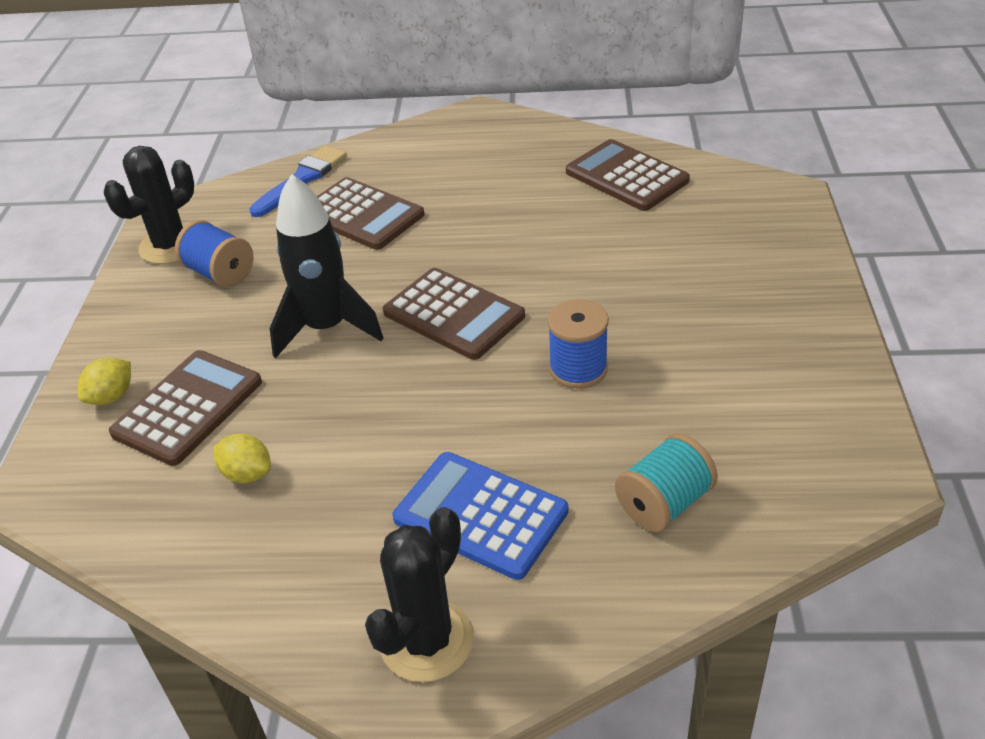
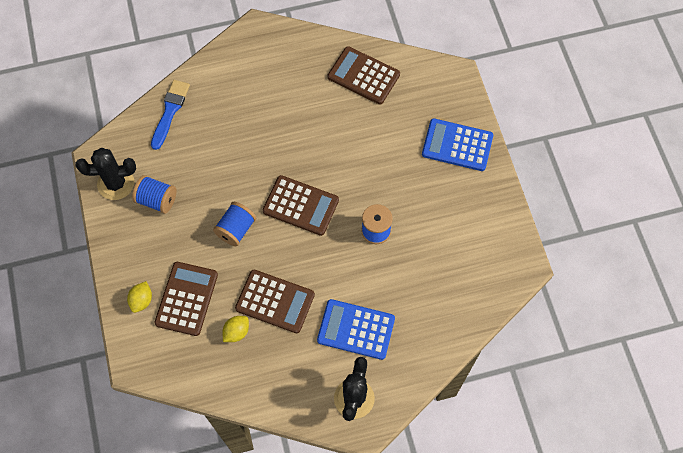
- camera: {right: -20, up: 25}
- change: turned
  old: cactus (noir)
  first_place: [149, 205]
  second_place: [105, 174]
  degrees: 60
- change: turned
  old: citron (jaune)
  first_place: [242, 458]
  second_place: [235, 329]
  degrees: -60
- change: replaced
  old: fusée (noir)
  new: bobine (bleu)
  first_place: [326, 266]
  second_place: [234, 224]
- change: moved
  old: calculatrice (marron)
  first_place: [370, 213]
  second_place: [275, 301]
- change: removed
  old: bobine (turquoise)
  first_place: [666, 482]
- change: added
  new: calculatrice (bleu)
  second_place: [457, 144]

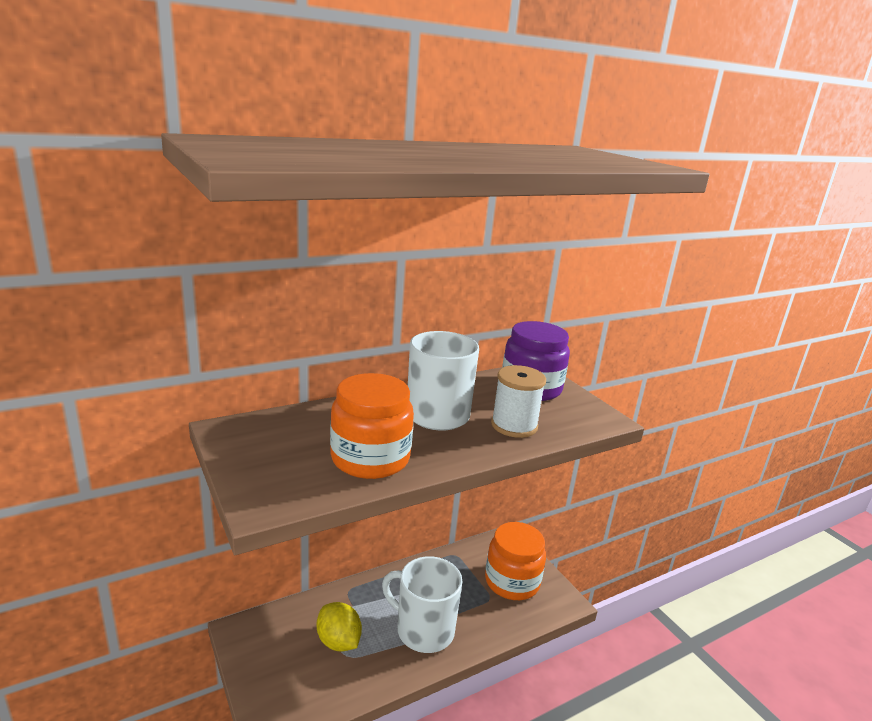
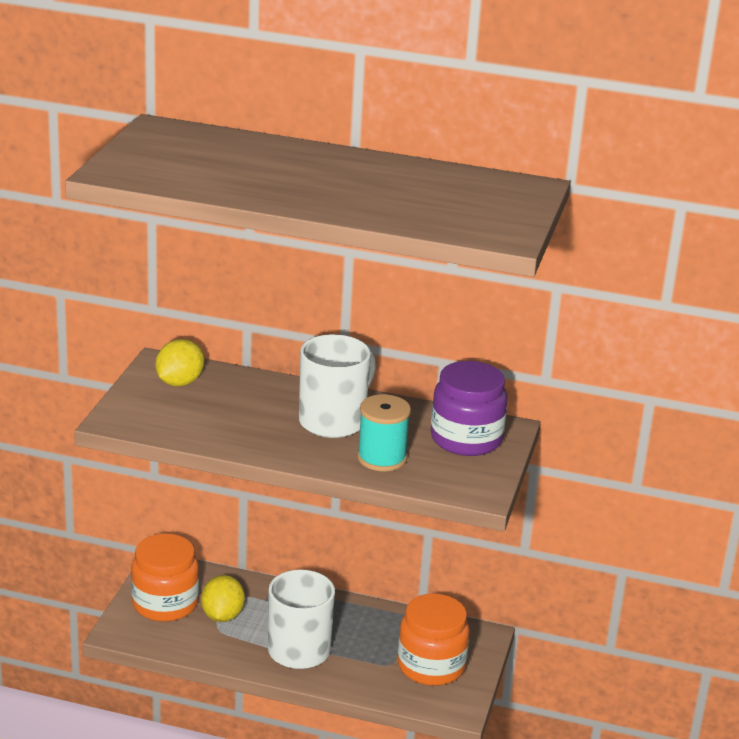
- camera: {right: 45, up: 5}
- change: moved
  old: bocal (orange)
  first_place: [372, 426]
  second_place: [165, 578]
- change: recoloured
  old: bobine (blanc)
  new: bobine (turquoise)
  first_place: [518, 401]
  second_place: [384, 432]
- change: added
  new: citron (jaune)
  second_place: [179, 363]

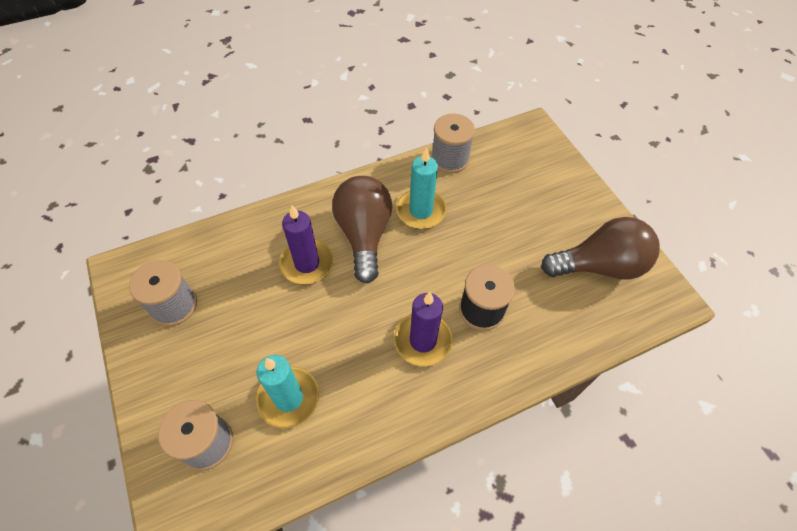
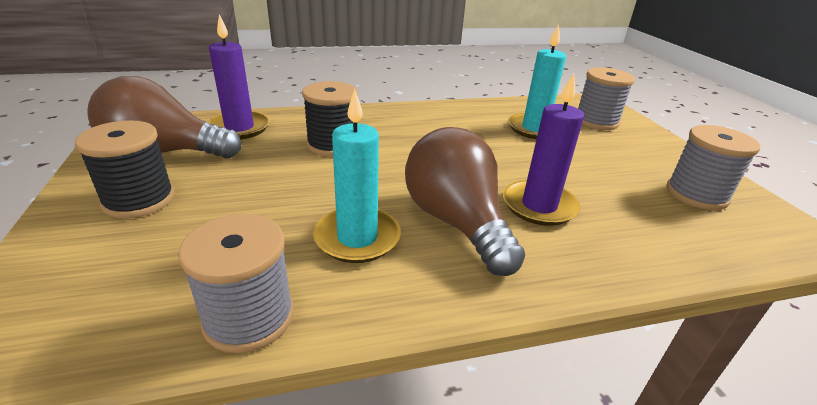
- camera: {right: -170, up: -25}
- change: turned
  old: ampoule (marron)
  first_place: [362, 230]
  second_place: [465, 201]
  degrees: 150
- change: moved
  old: bougie (violet)
  first_place: [423, 329]
  second_place: [239, 77]
- change: added
  new: bobine (noir)
  second_place: [125, 169]

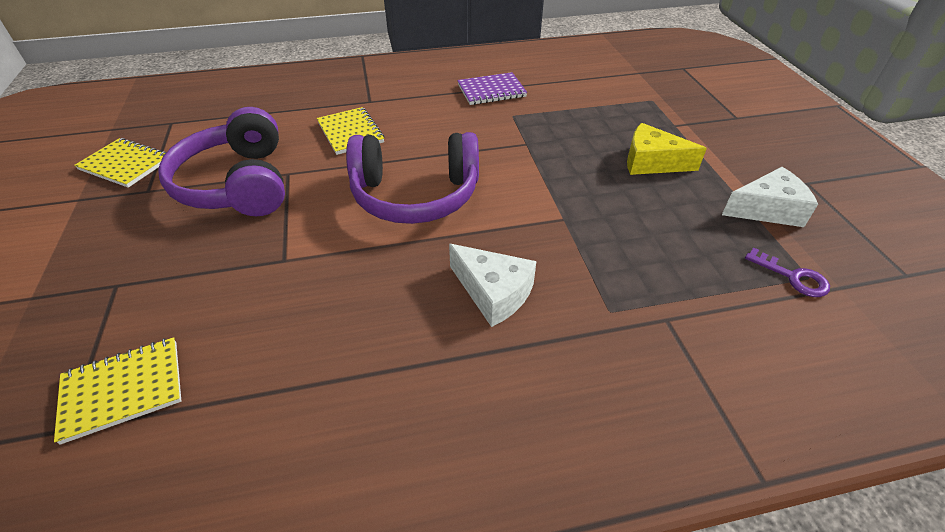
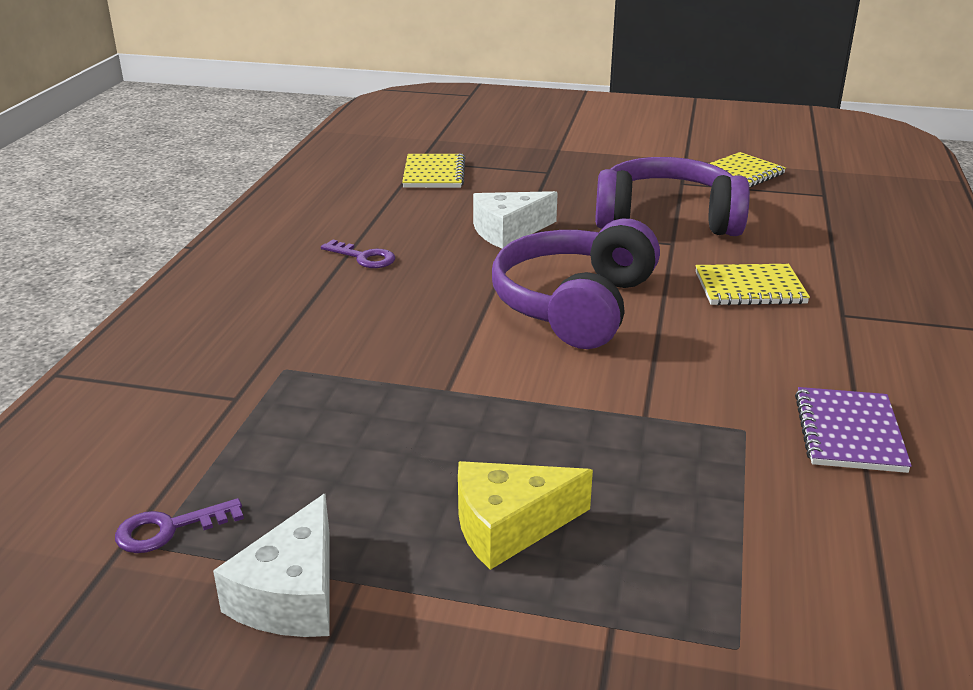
- camera: {right: 115, up: -15}
- change: moved
  old: fromage (blanc)
  first_place: [492, 285]
  second_place: [515, 219]
- change: turned
  old: fromage (jaune)
  first_place: [667, 149]
  second_place: [525, 515]
  degrees: -150
- change: added
  new: clé (violet)
  second_place: [358, 253]

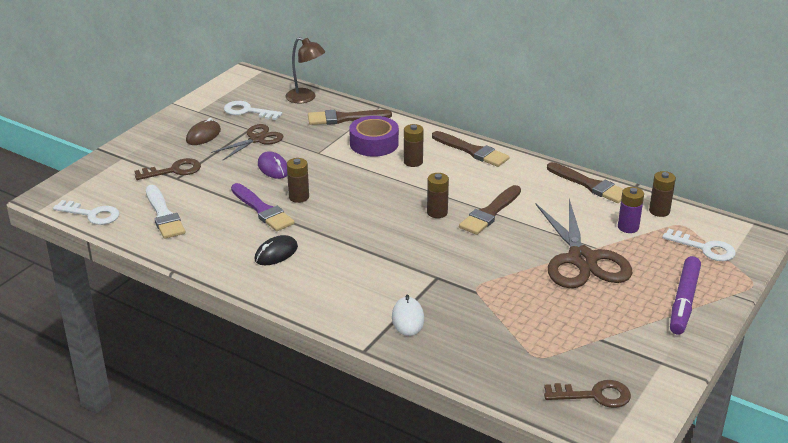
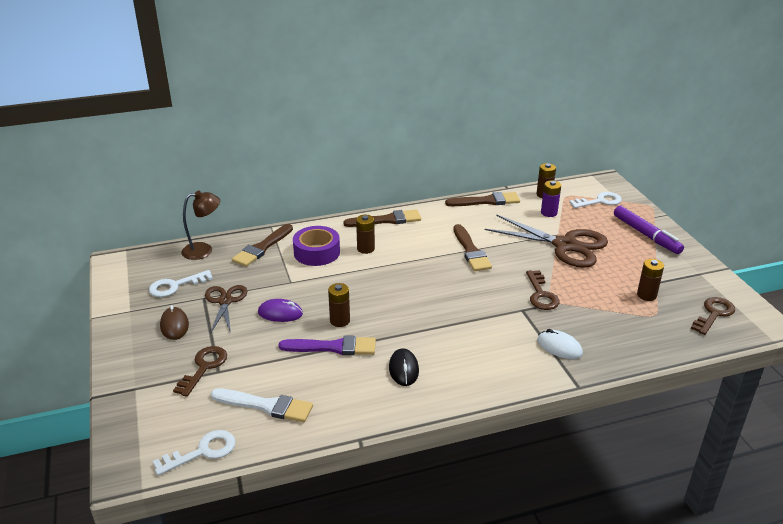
- camera: {right: -50, up: 0}
- change: moved
  old: pile (marron)
  first_place: [438, 195]
  second_place: [650, 280]
- change: added
  new: clé (marron)
  second_place: [542, 290]

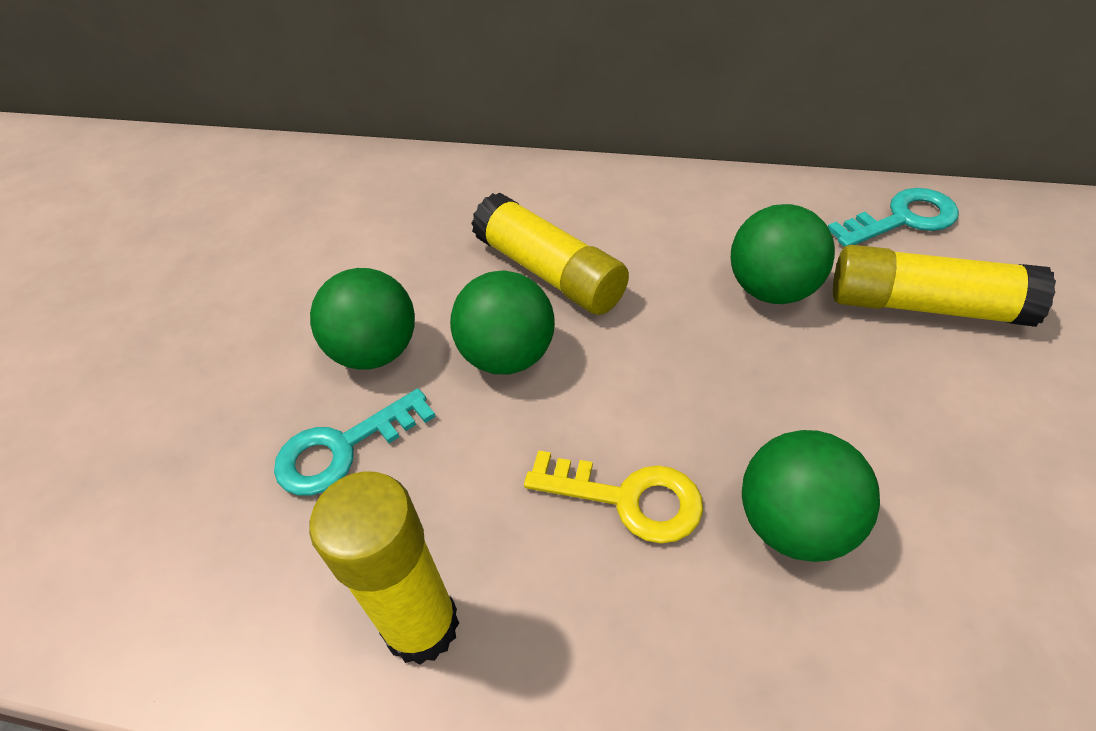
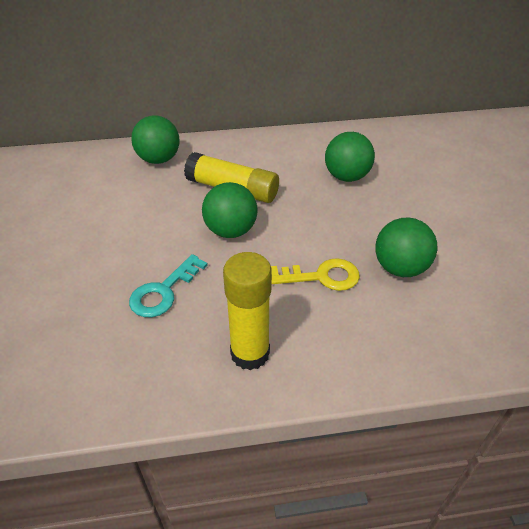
- camera: {right: -25, up: -5}
- change: moved
  old: balle (vert)
  first_place: [362, 319]
  second_place: [155, 139]
- change: removed
  old: clé (turquoise)
  first_place: [893, 217]
- change: removed
  old: bâton de colle (jaune)
  first_place: [944, 286]

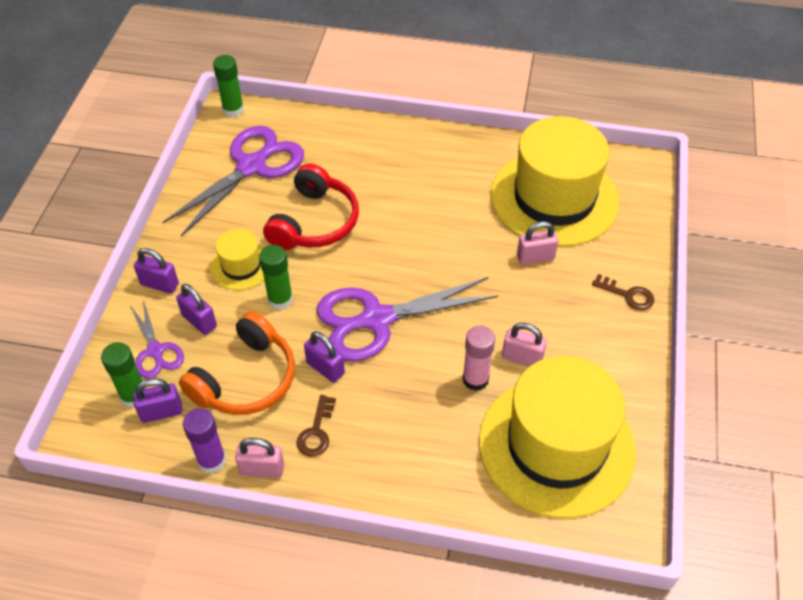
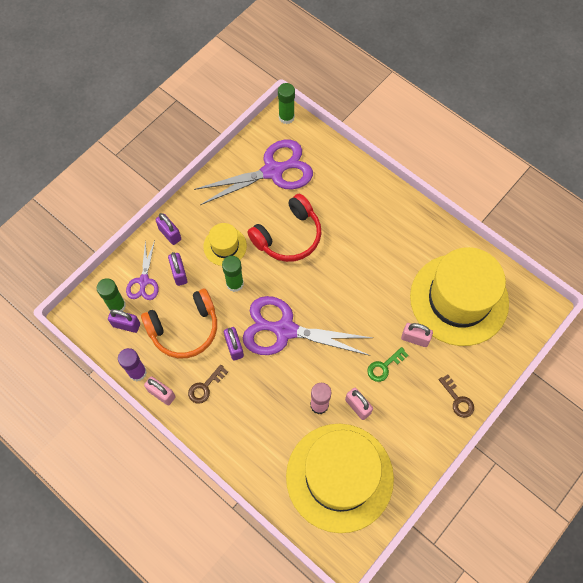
- camera: {right: 30, up: 15}
- change: added
  new: clé (vert)
  second_place: [388, 364]

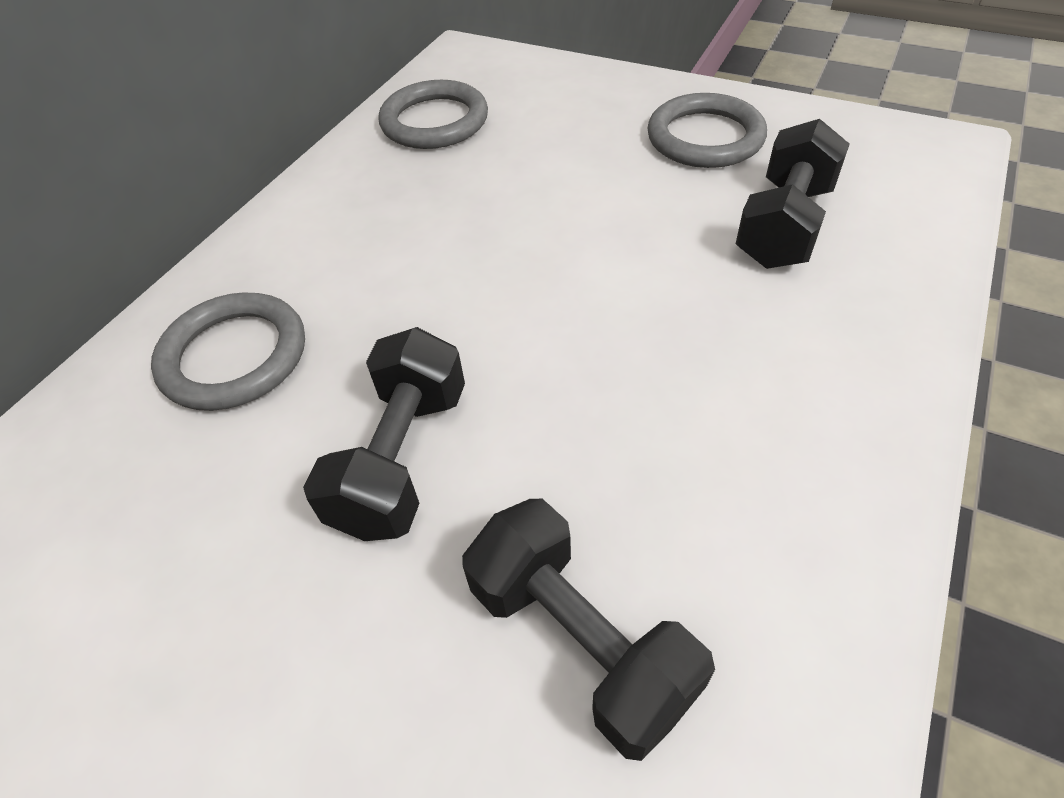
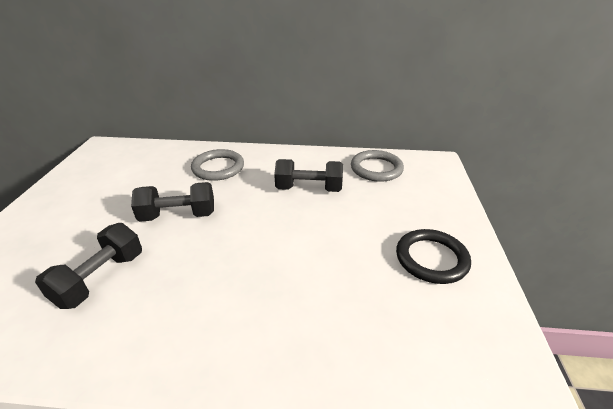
- camera: {right: 65, up: -15}
- change: recoloured
  old: anneau (gris)
  new: anneau (noir)
  first_place: [707, 130]
  second_place: [433, 256]
- change: moved
  old: haltère (noir)
  first_place: [793, 194]
  second_place: [308, 175]

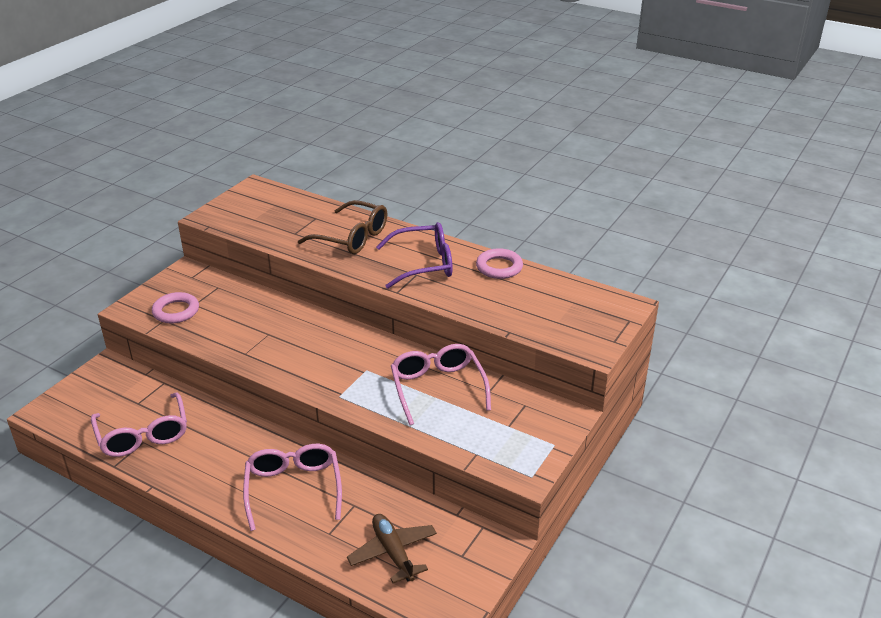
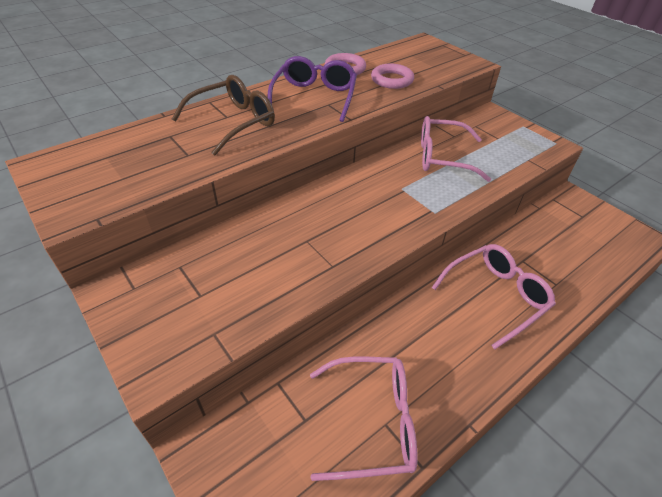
- camera: {right: -70, up: 10}
- change: moved
  old: anneau (rose)
  first_place: [175, 307]
  second_place: [392, 76]
- change: turned
  old: lunettes (rose)
  first_place: [292, 487]
  second_place: [494, 296]
  degrees: 135
- change: removed
  old: avion (marron)
  first_place: [392, 548]

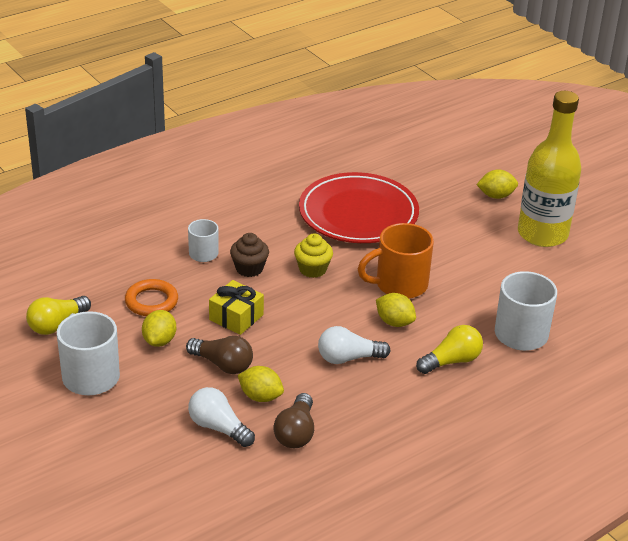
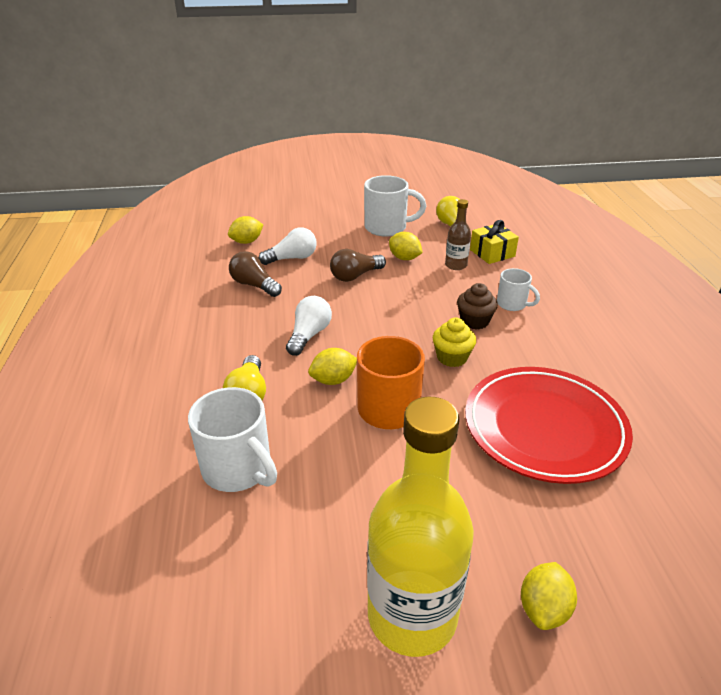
- camera: {right: 120, up: 0}
- change: replaced
  old: anneau (orange)
  new: bouteille (marron)
  first_place: [151, 297]
  second_place: [458, 234]
- change: moved
  old: cadeau (jaune)
  first_place: [236, 307]
  second_place: [494, 242]
- change: moved
  old: citron (jaune)
  first_place: [261, 384]
  second_place: [245, 230]

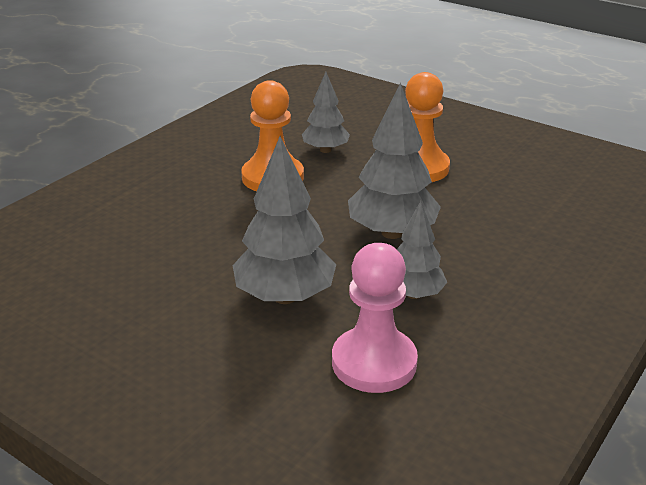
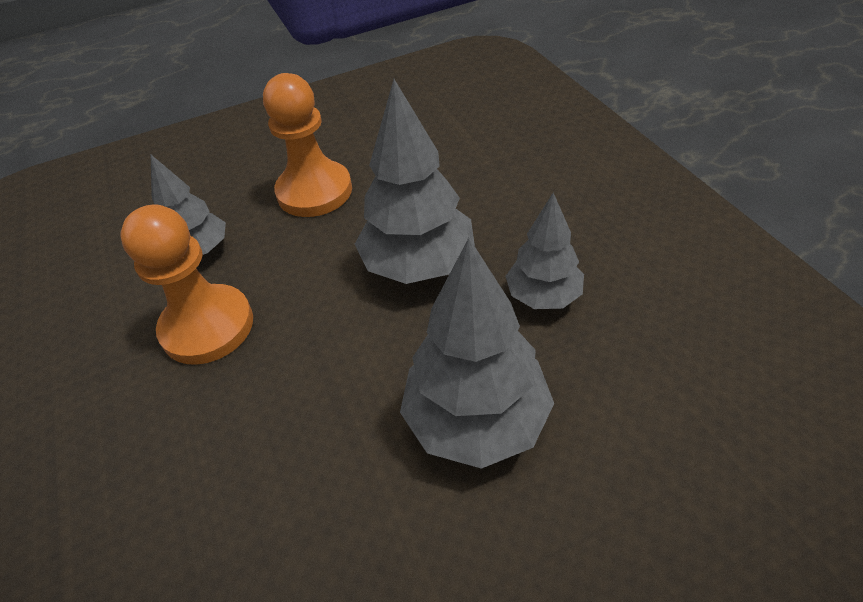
- camera: {right: -55, up: 15}
- change: removed
  old: pion (rose)
  first_place: [375, 318]

